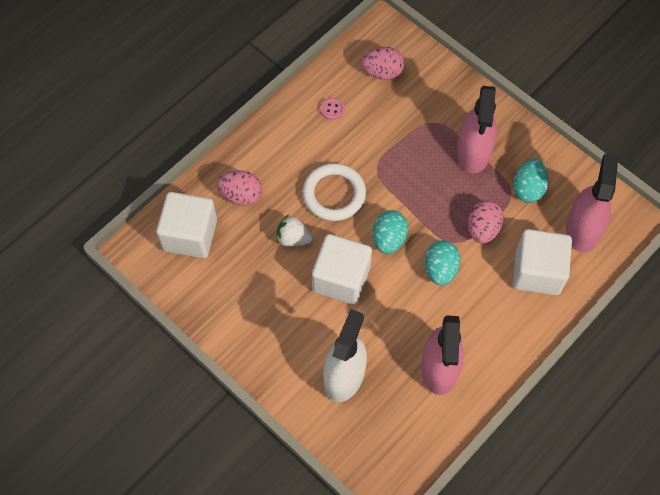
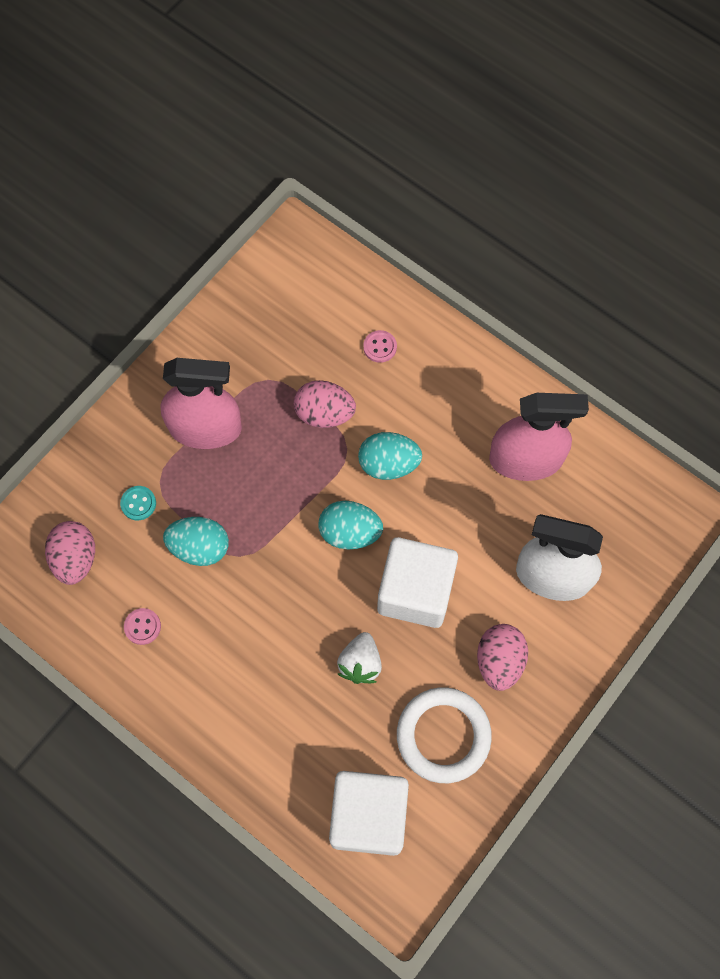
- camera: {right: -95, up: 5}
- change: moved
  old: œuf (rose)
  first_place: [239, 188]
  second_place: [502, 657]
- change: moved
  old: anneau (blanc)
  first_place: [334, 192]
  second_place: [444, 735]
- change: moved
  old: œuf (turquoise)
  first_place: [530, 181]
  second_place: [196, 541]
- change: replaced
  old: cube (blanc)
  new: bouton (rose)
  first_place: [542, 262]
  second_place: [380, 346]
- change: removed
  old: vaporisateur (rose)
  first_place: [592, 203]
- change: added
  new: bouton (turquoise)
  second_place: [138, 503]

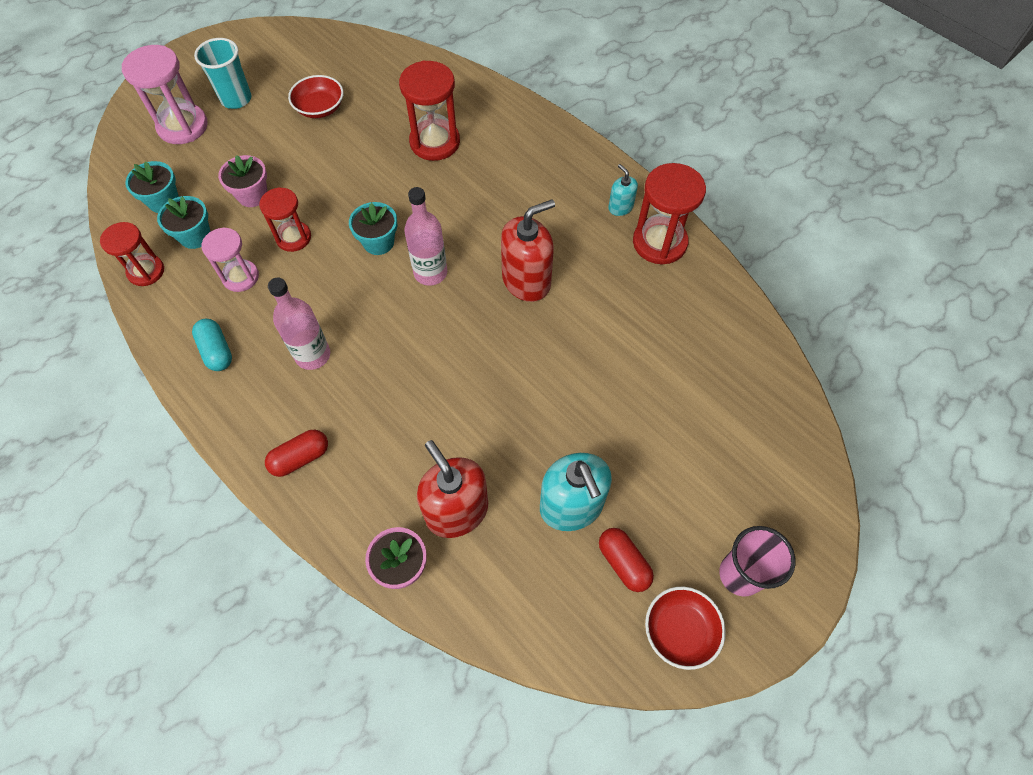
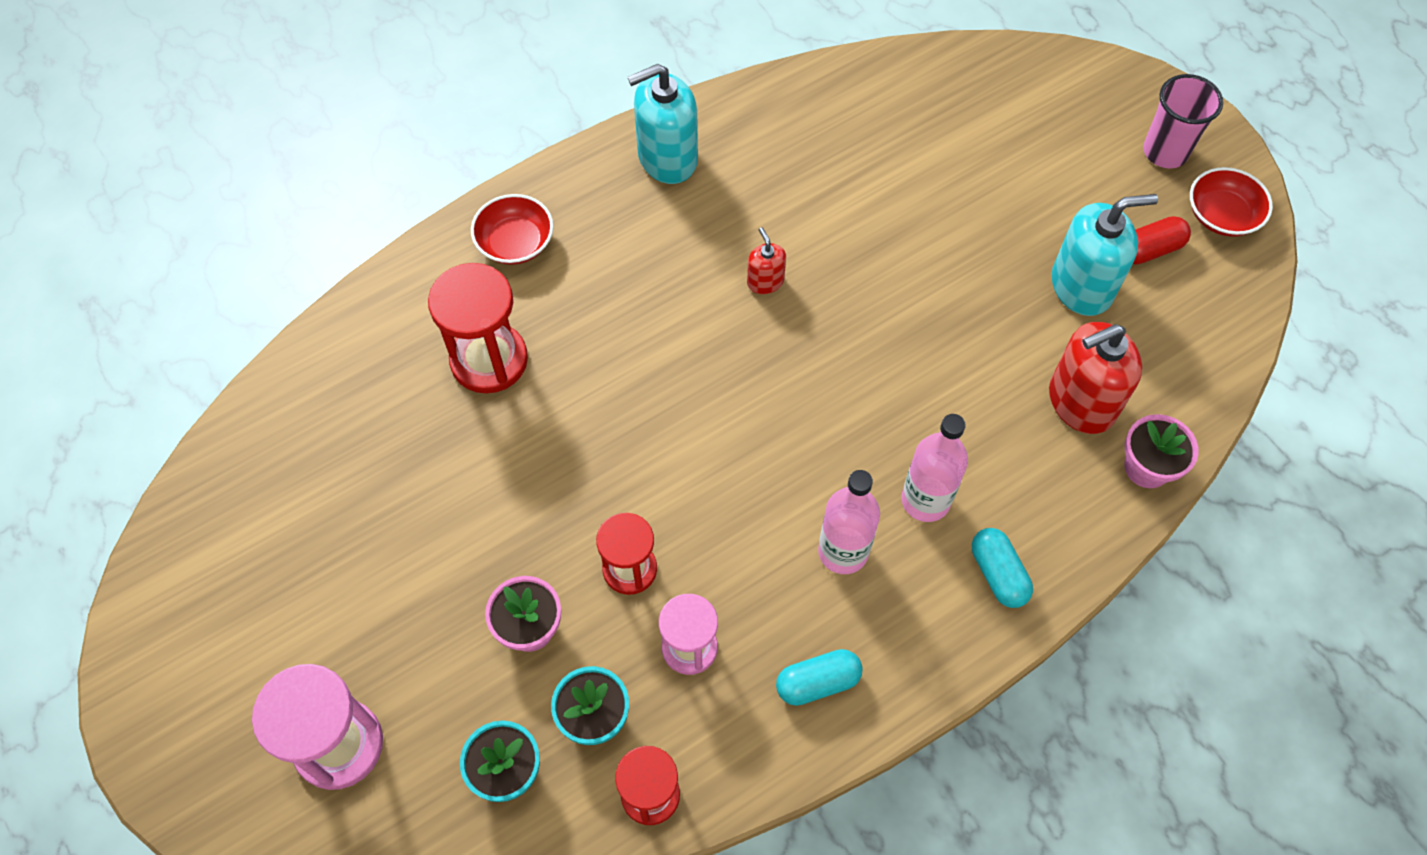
- camera: {right: -80, up: 0}
- change: removed
  old: gobelet (turquoise)
  first_place: [222, 73]
- change: recoloured
  old: gélule (rouge)
  new: gélule (turquoise)
  first_place: [296, 453]
  second_place: [1002, 568]
- change: moved
  old: bol (rouge)
  first_place: [315, 96]
  second_place: [512, 229]
- change: removed
  old: pot de fleurs (turquoise)
  first_place: [373, 228]
- change: moved
  old: bouteille (rose)
  first_place: [425, 236]
  second_place: [934, 468]
- change: resized
  old: distributeur de savon (rouge)
  first_place: [528, 251]
  second_place: [766, 260]
  factor: 0.5
- change: resized
  old: distributeur de savon (turquoise)
  first_place: [623, 190]
  second_place: [663, 124]
  factor: 1.98
- change: removed
  old: sablier (rouge)
  first_place: [669, 214]

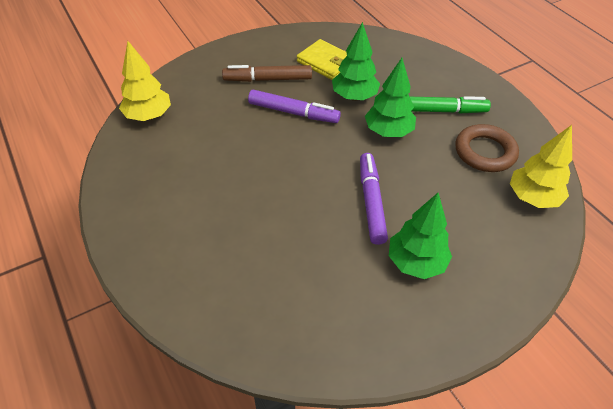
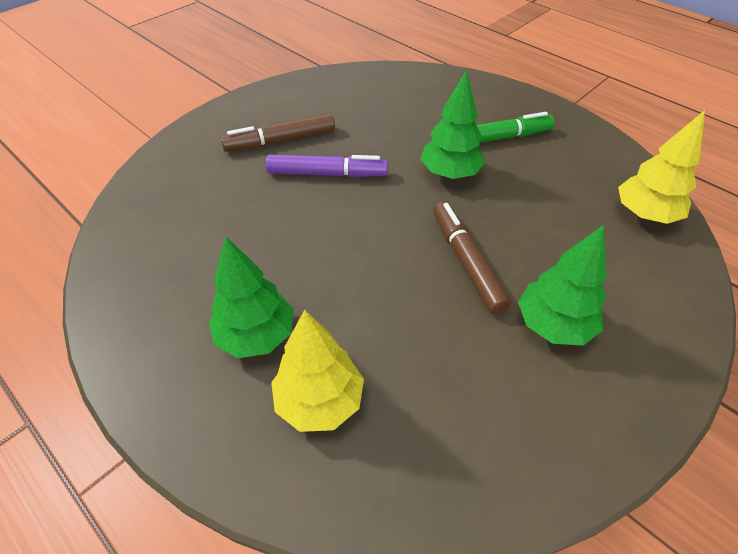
- camera: {right: -15, up: 0}
- change: moved
  old: arbre (jaune)
  first_place: [145, 81]
  second_place: [317, 371]
- change: removed
  old: portefeuille (jaune)
  first_place: [322, 59]
- change: moved
  old: arbre (vert)
  first_place: [356, 61]
  second_place: [251, 297]
- change: recoloured
  old: feutre (violet)
  new: feutre (marron)
  first_place: [374, 199]
  second_place: [472, 258]
- change: removed
  old: anneau (marron)
  first_place: [487, 148]

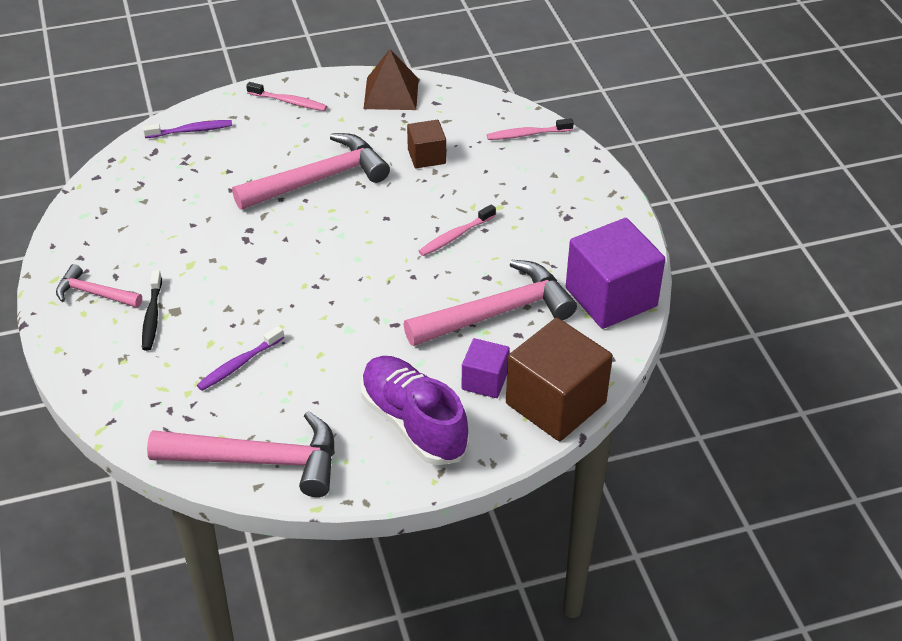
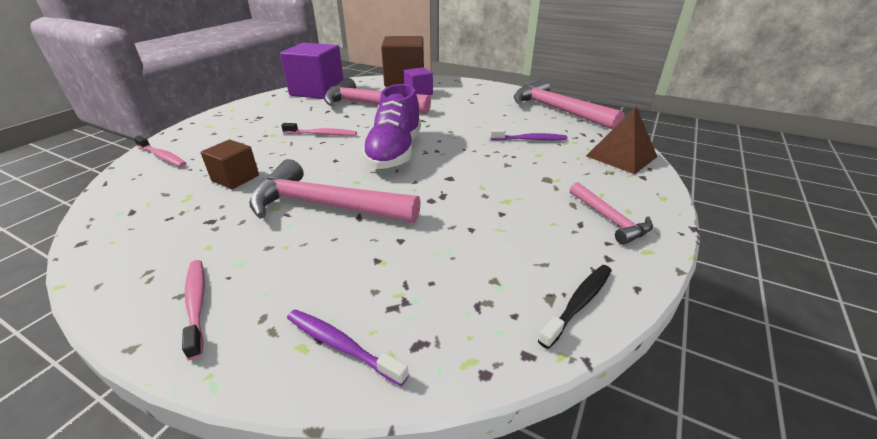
- camera: {right: -135, up: -10}
- change: moved
  old: brosse à dents (noir)
  first_place: [152, 310]
  second_place: [575, 307]
- change: moved
  old: chaussure (violet)
  first_place: [415, 410]
  second_place: [391, 126]
- change: moved
  old: pyramide (marron)
  first_place: [391, 79]
  second_place: [621, 140]

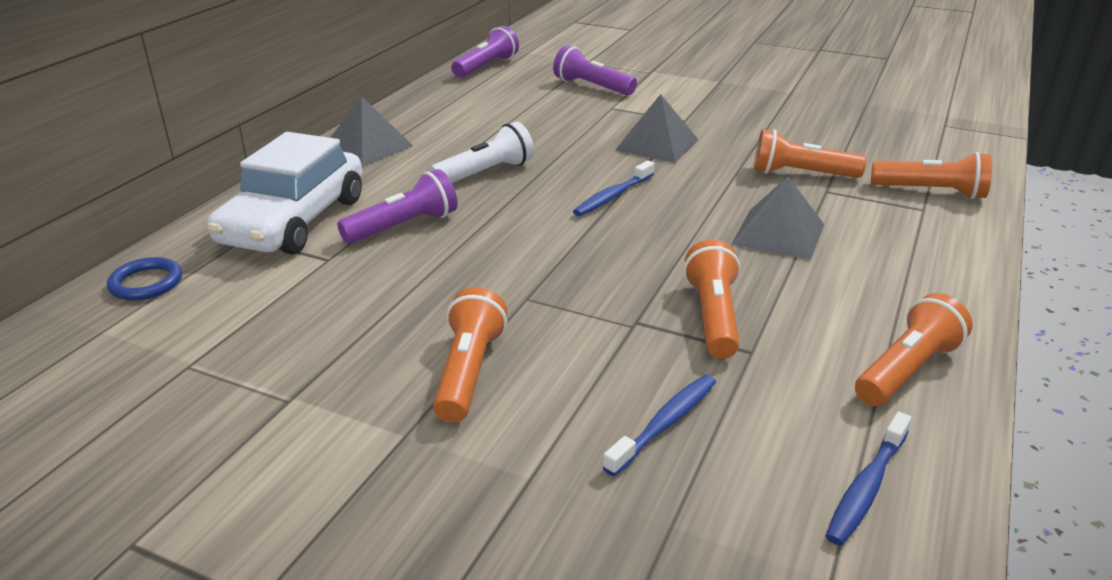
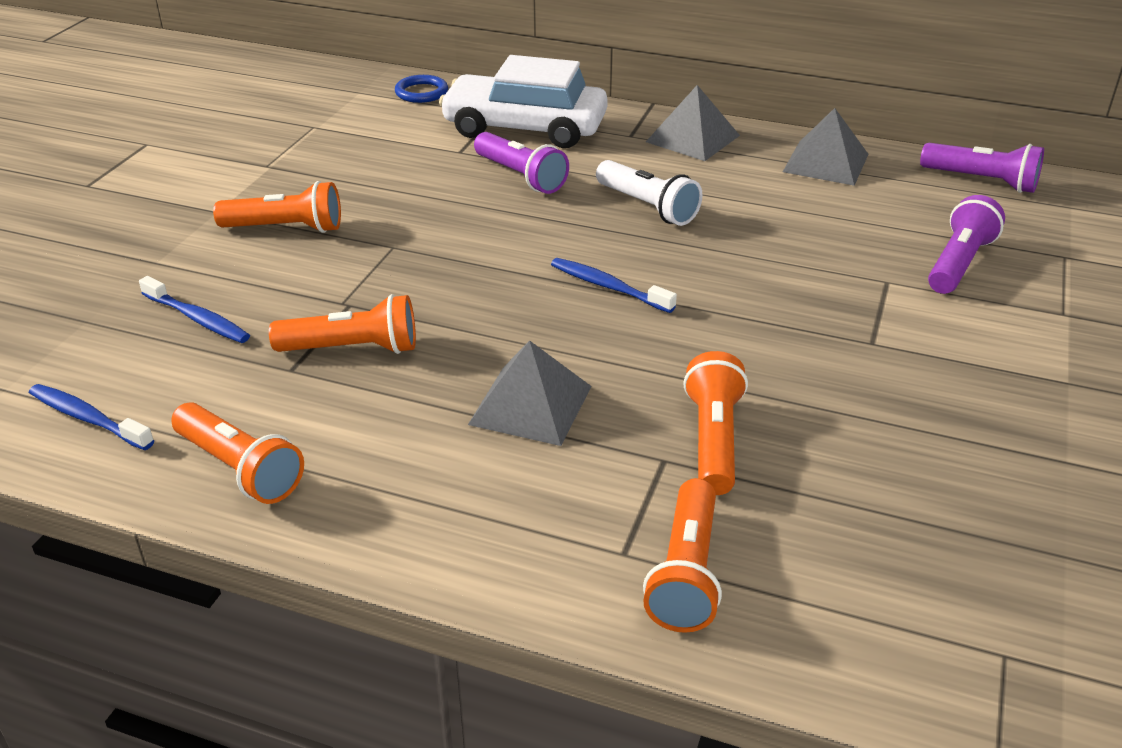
- camera: {right: 85, up: 5}
- change: moved
  old: pyramide (gris)
  first_place: [656, 128]
  second_place: [825, 147]

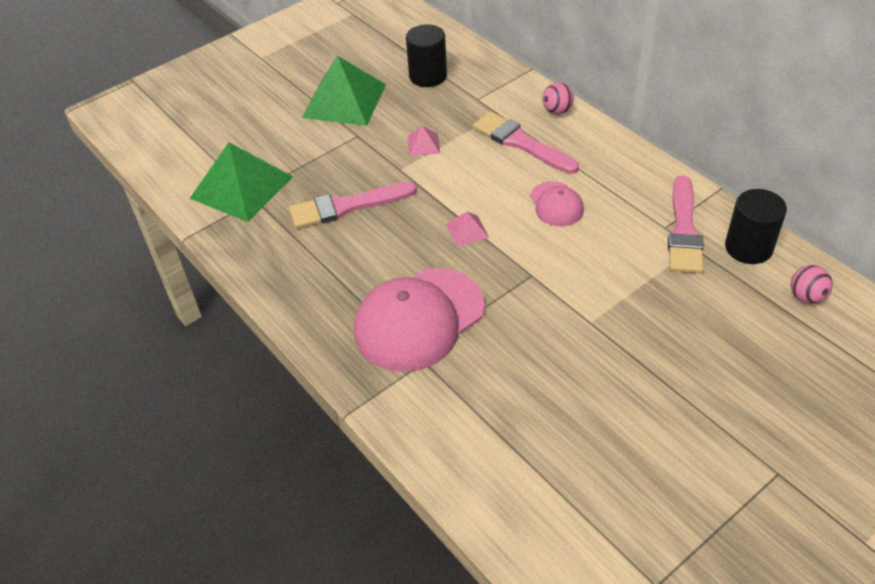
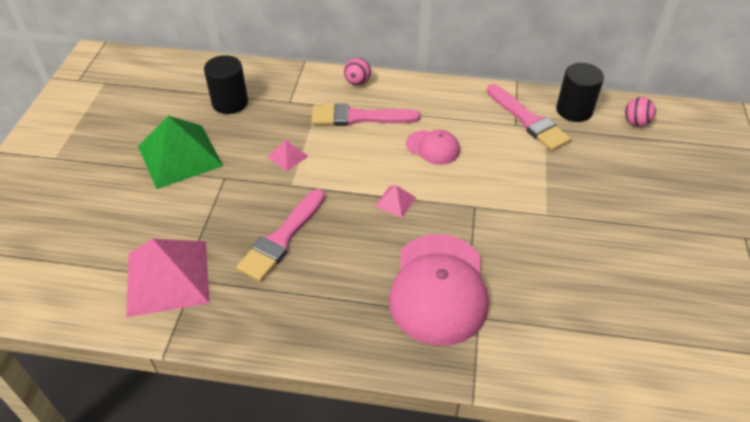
- camera: {right: -45, up: 0}
- change: recoloured
  old: pyramide (vert)
  new: pyramide (rose)
  first_place: [241, 182]
  second_place: [167, 278]

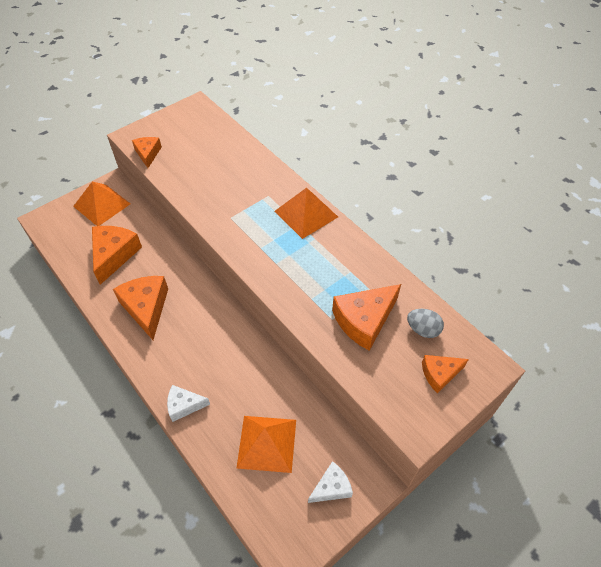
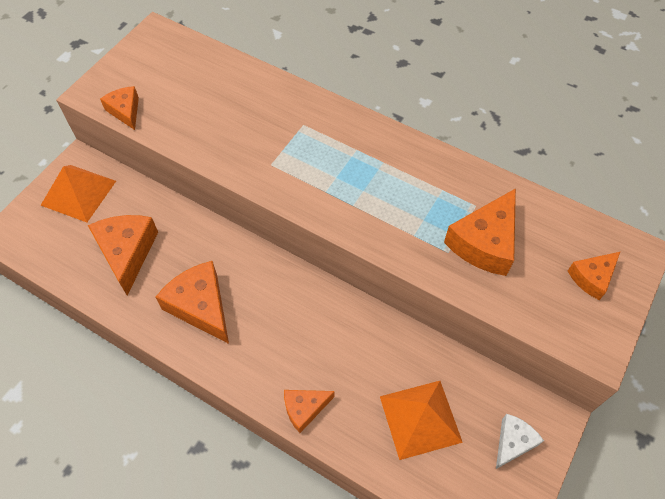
- camera: {right: -20, up: 5}
- change: recoloured
  old: fromage (blanc)
  new: fromage (orange)
  first_place: [188, 403]
  second_place: [309, 411]
- change: removed
  old: pyramide (orange)
  first_place: [306, 213]
- change: removed
  old: œuf (gris)
  first_place: [425, 323]

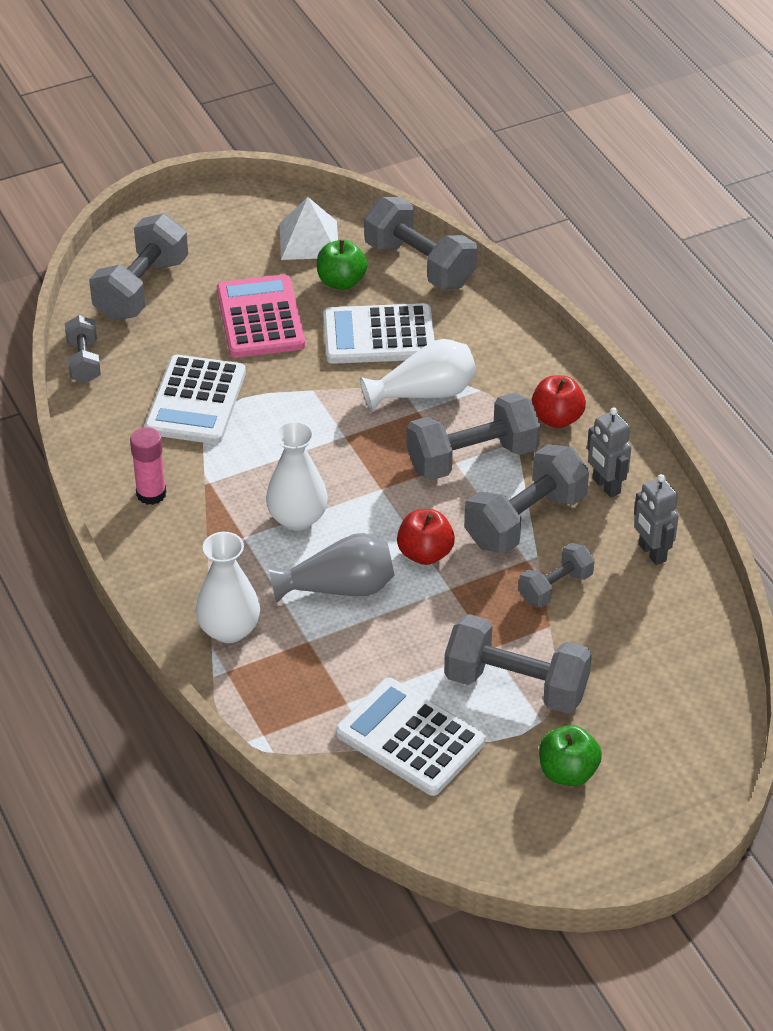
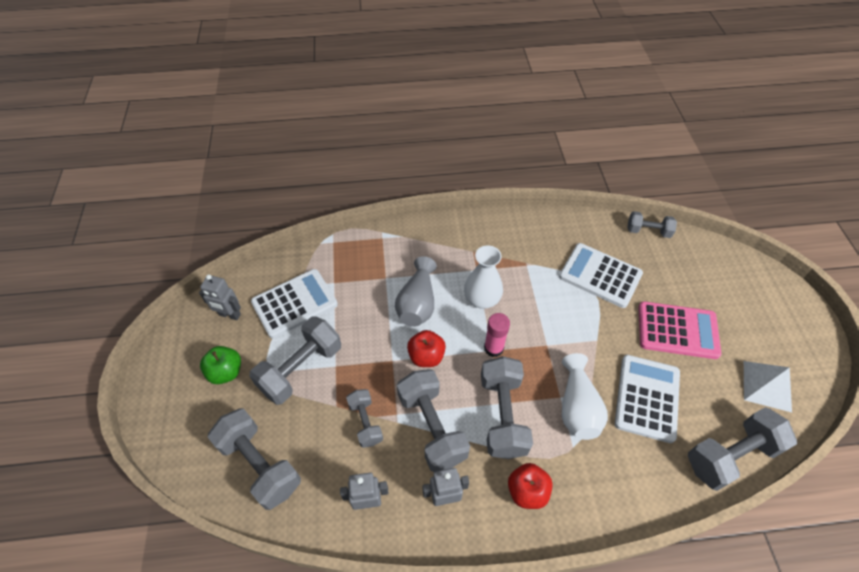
- camera: {right: 110, up: 10}
- change: moved
  old: haltère (gris)
  first_place: [138, 267]
  second_place: [254, 459]
- change: moved
  old: bâton de colle (rose)
  first_place: [148, 466]
  second_place: [497, 335]
- change: removed
  old: vase (blanc)
  first_place: [227, 587]
- change: removed
  old: pomme (vert)
  first_place: [342, 265]
- change: added
  new: robot (gris)
  second_place: [220, 297]

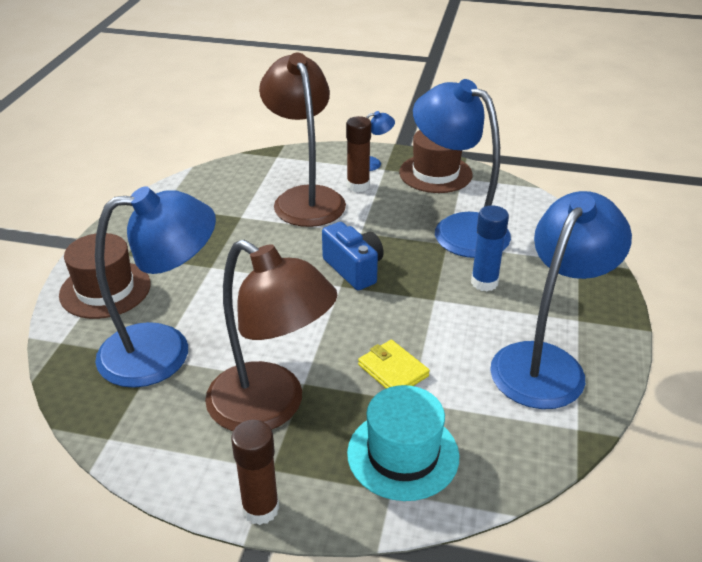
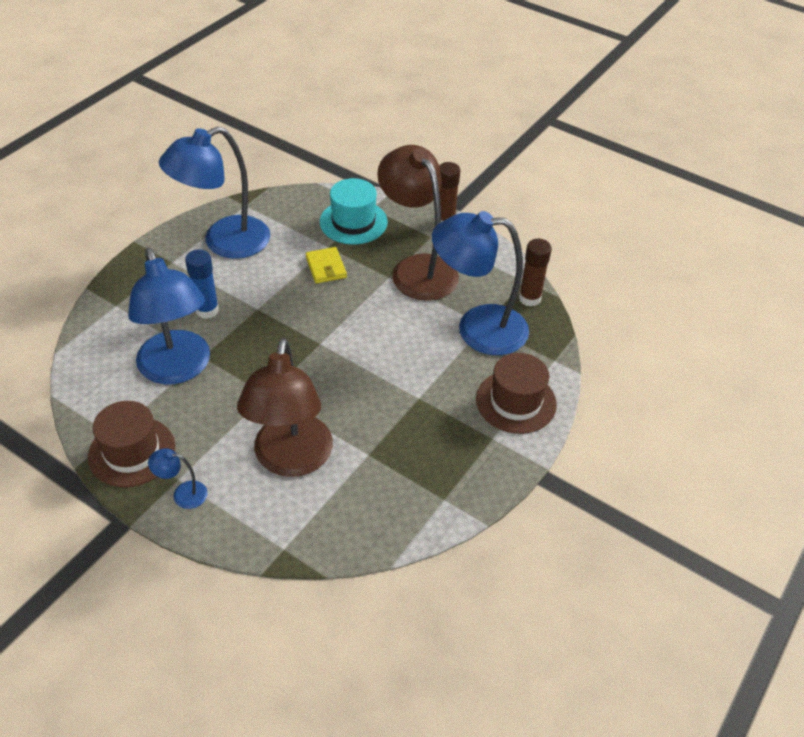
- camera: {right: -160, up: 10}
- change: removed
  old: appareil photo (bleu)
  first_place: [353, 256]
- change: moved
  old: bâton de colle (marron)
  first_place: [358, 154]
  second_place: [535, 273]

